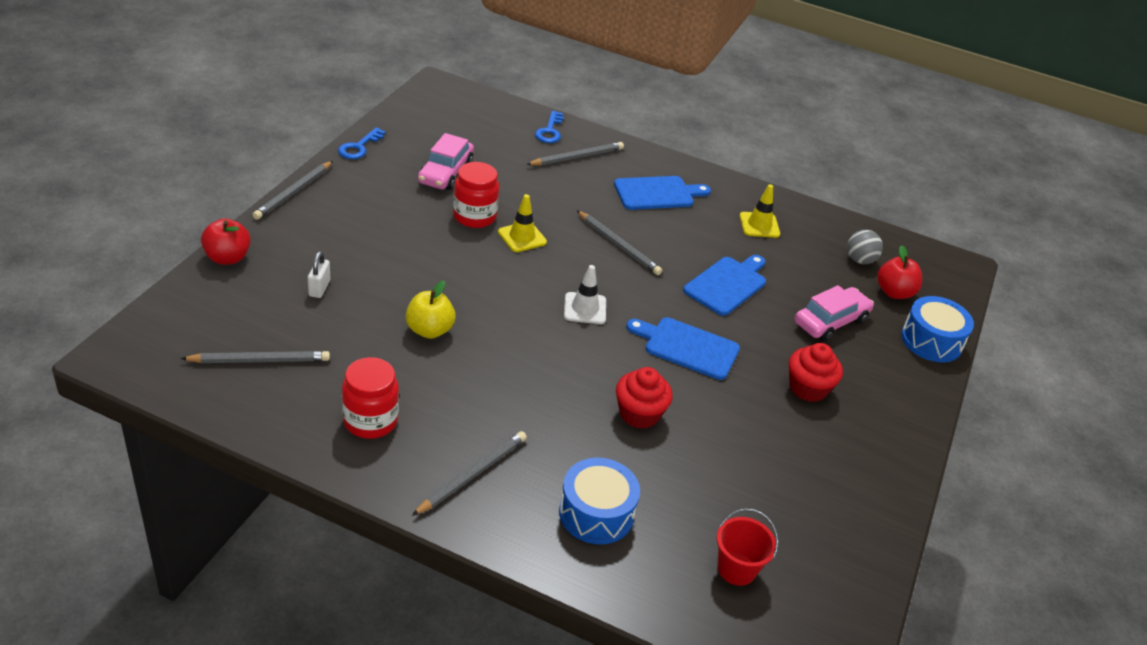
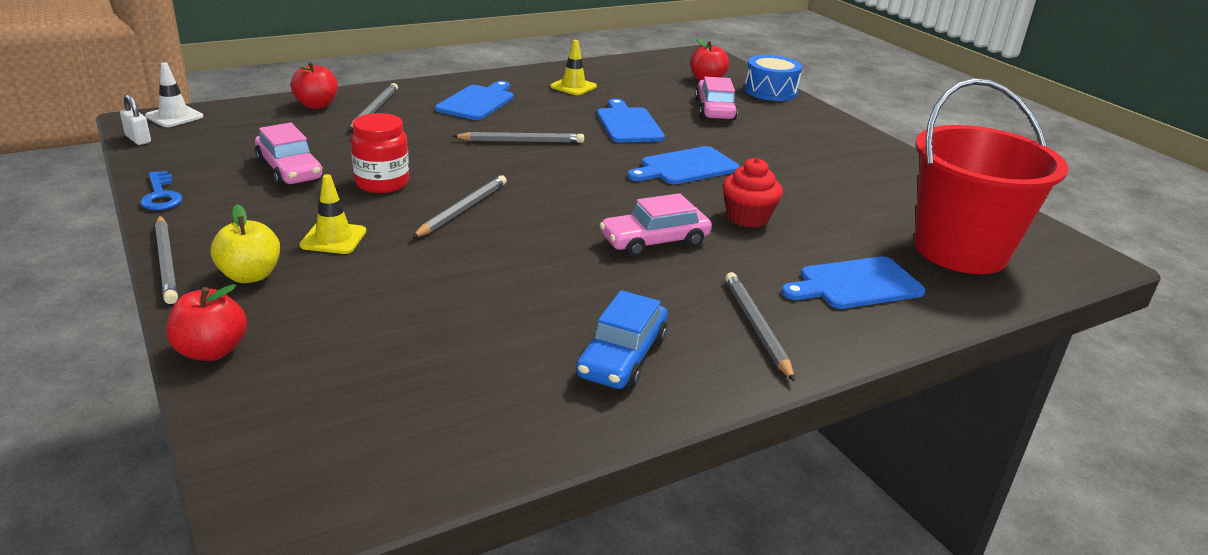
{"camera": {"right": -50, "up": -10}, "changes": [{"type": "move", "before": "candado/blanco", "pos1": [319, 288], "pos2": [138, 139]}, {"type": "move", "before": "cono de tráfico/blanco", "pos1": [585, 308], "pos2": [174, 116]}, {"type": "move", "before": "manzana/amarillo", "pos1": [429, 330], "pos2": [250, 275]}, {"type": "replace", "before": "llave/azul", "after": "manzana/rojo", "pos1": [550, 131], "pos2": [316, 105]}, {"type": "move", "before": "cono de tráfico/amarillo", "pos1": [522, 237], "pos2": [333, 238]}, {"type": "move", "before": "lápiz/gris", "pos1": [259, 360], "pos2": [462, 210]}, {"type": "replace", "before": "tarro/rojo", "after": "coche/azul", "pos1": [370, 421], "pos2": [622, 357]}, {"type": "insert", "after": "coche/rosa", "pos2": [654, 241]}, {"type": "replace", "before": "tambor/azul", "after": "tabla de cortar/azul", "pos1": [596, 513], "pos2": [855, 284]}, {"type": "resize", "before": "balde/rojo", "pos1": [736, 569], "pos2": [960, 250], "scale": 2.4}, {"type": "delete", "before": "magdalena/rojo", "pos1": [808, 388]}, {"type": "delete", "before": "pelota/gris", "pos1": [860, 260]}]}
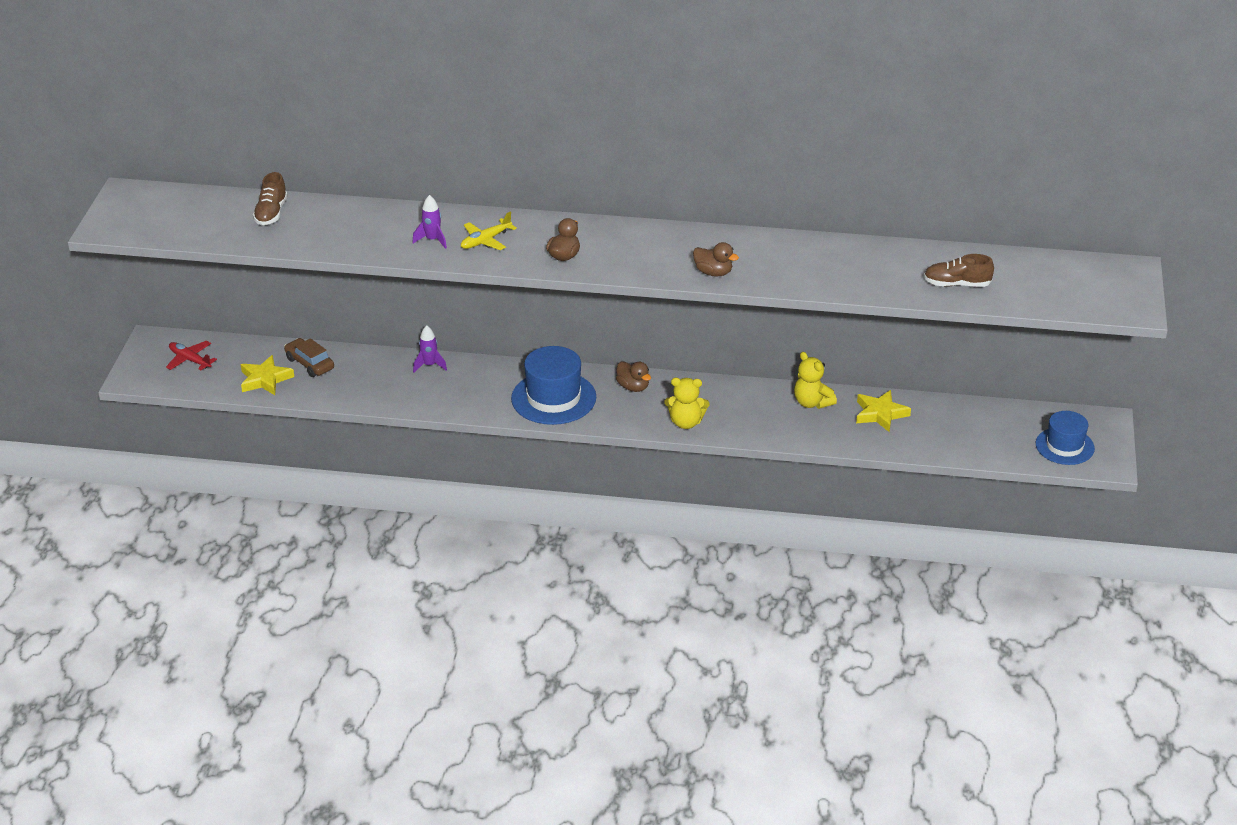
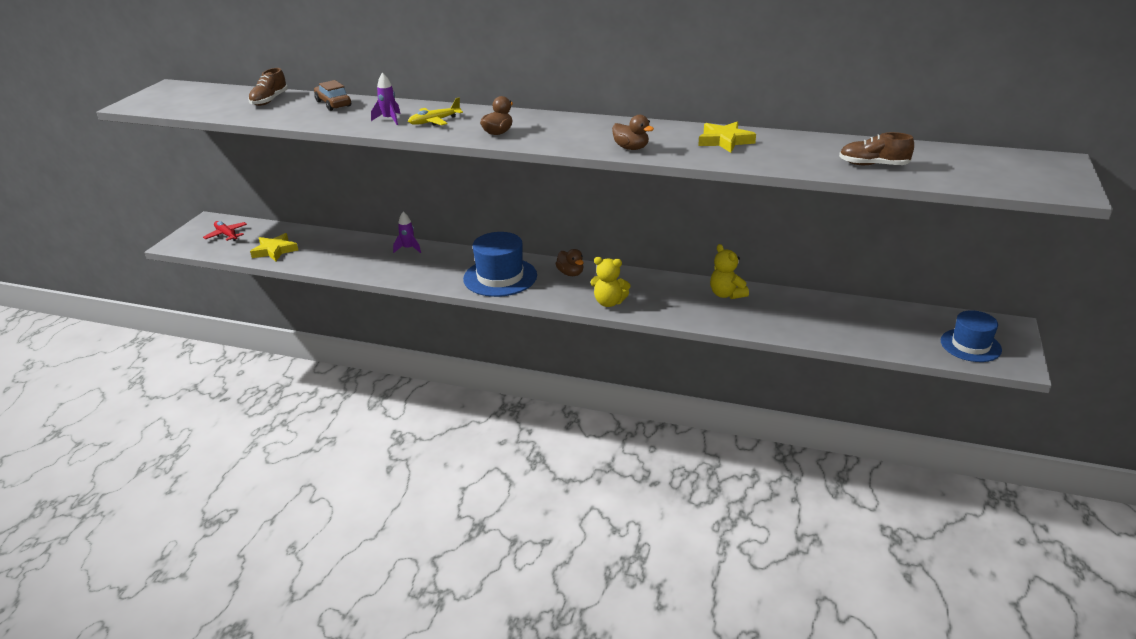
{"camera": {"right": 10, "up": -5}, "changes": [{"type": "move", "before": "coche/marrón", "pos1": [310, 363], "pos2": [333, 104]}, {"type": "move", "before": "estrella/amarillo", "pos1": [880, 414], "pos2": [725, 141]}]}
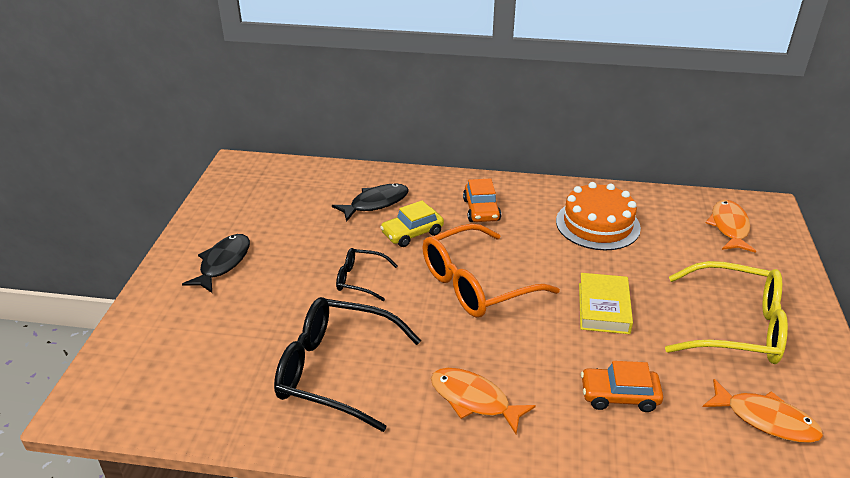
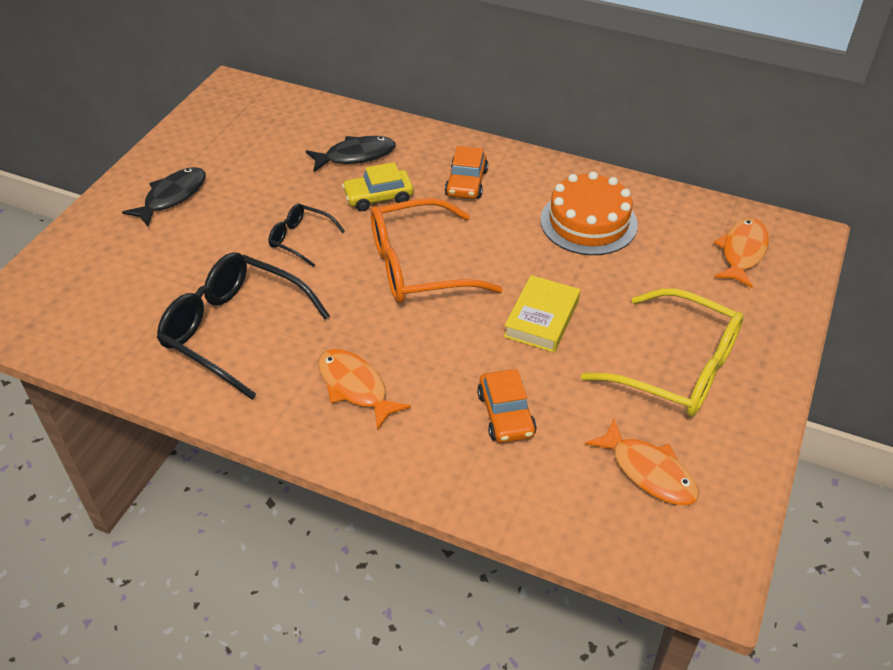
{"camera": {"right": 15, "up": 10}, "changes": [{"type": "rotate", "before": "coche/naranja", "pos1": [619, 396], "pos2": [506, 414], "turn": -120}]}
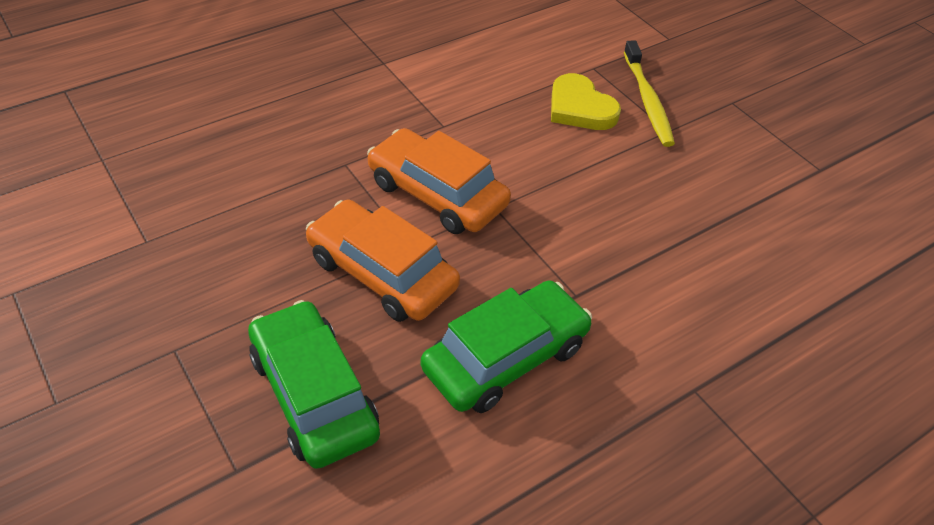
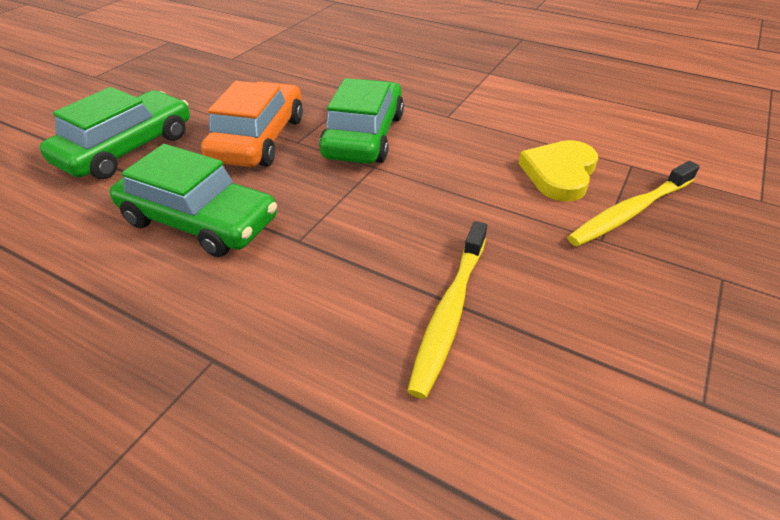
{"camera": {"right": 65, "up": -5}, "changes": [{"type": "recolor", "before": "coche/naranja", "after": "coche/verde", "pos1": [437, 194], "pos2": [364, 136]}, {"type": "insert", "after": "cepillo de dientes/amarillo", "pos2": [450, 311]}]}
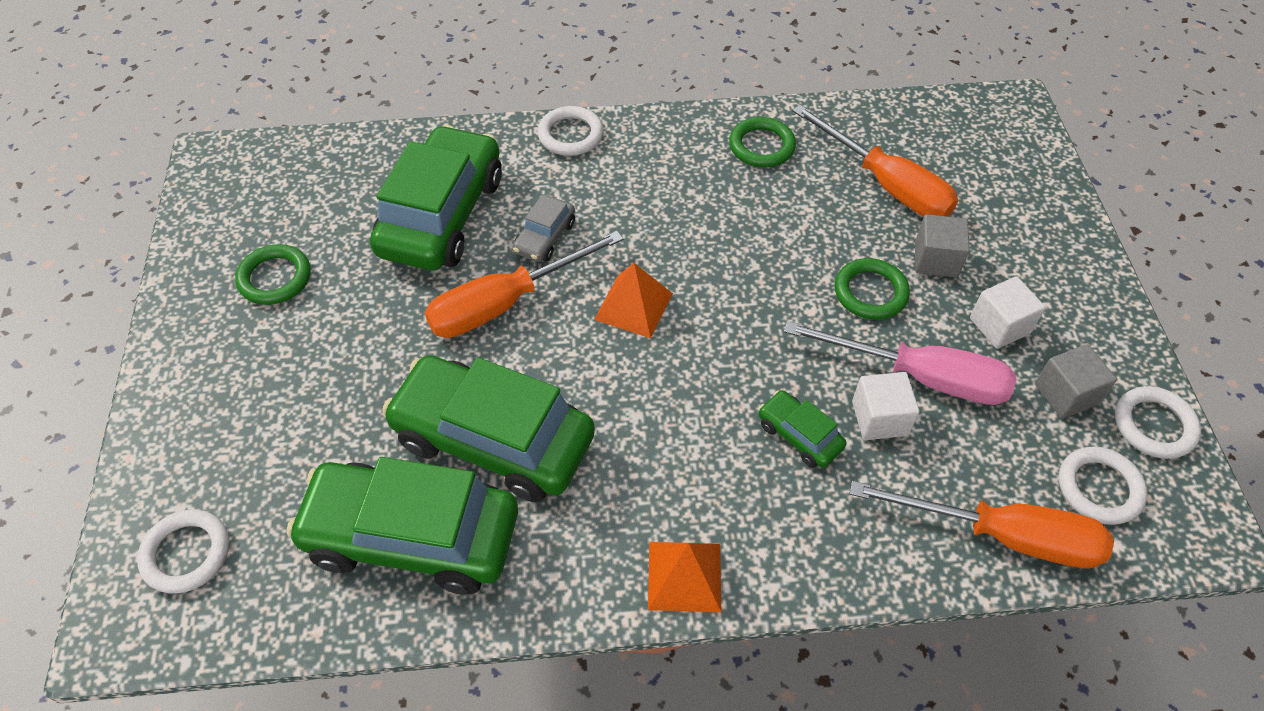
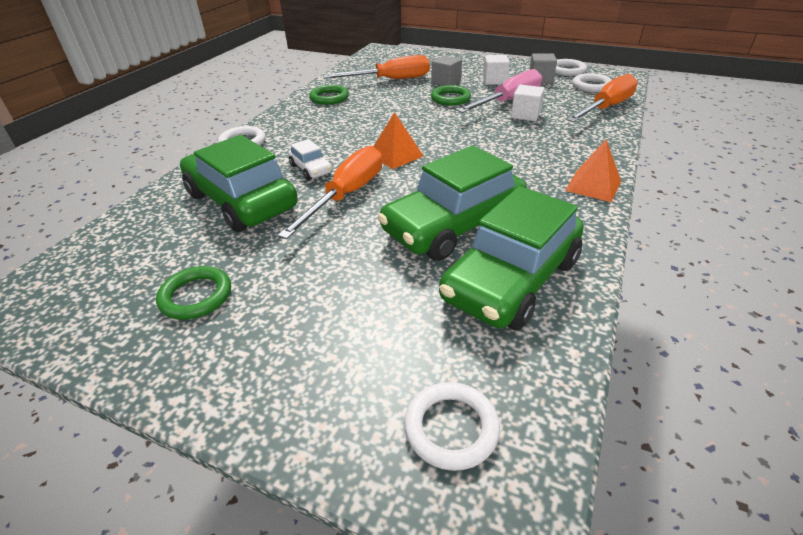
{"camera": {"right": -60, "up": -15}, "changes": [{"type": "rotate", "before": "destornillador/naranja", "pos1": [505, 303], "pos2": [347, 195], "turn": -150}, {"type": "recolor", "before": "coche/gris", "after": "coche/blanco", "pos1": [545, 237], "pos2": [311, 169]}, {"type": "delete", "before": "coche/verde", "pos1": [799, 435]}]}
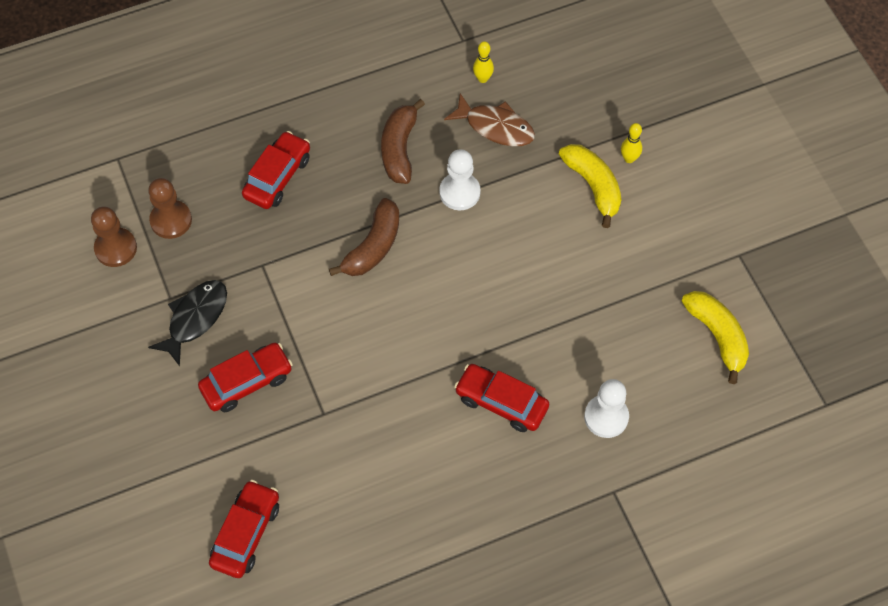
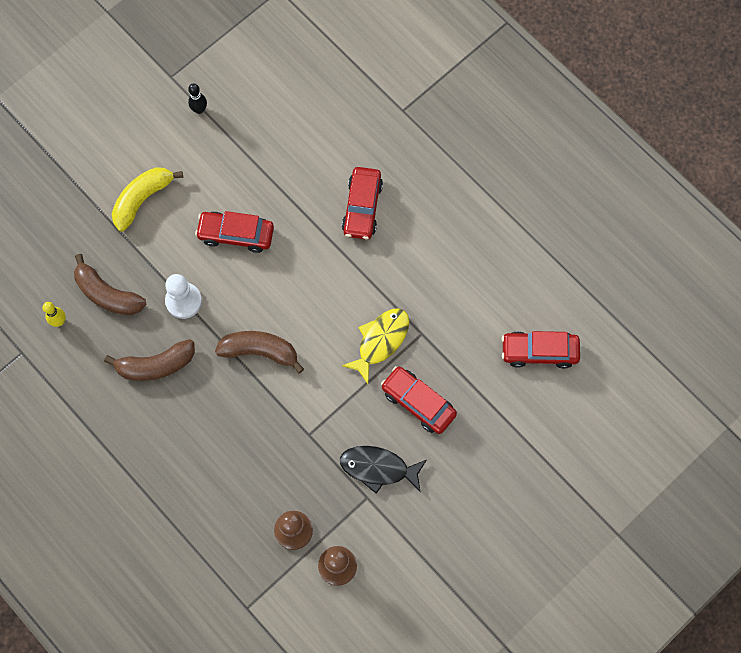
{"camera": {"right": -110, "up": 10}, "changes": [{"type": "replace", "before": "pez/marrón", "after": "plátano/marrón", "pos1": [495, 127], "pos2": [107, 294]}, {"type": "insert", "after": "bolo/negro", "pos2": [199, 109]}, {"type": "move", "before": "coche/rojo", "pos1": [277, 177], "pos2": [236, 235]}, {"type": "insert", "after": "pez/amarillo", "pos2": [380, 341]}, {"type": "delete", "before": "peón/blanco", "pos1": [606, 417]}, {"type": "delete", "before": "bolo/amarillo", "pos1": [629, 158]}, {"type": "delete", "before": "plátano/amarillo", "pos1": [717, 336]}]}
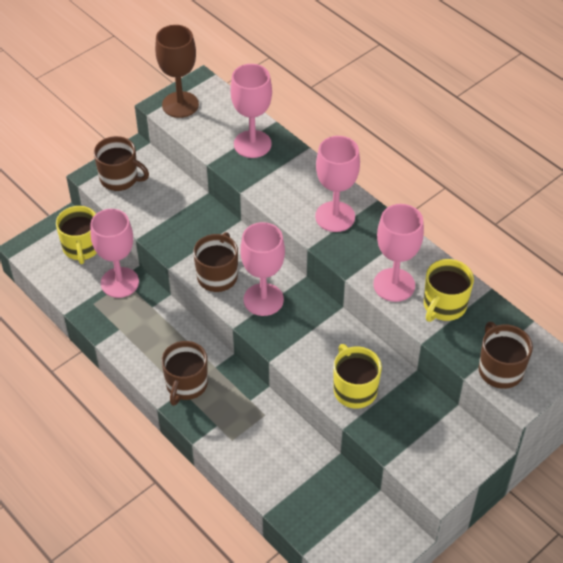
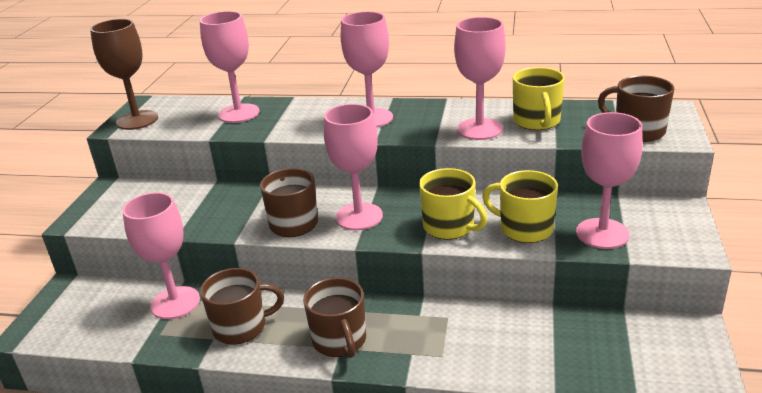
{"camera": {"right": -35, "up": -20}, "changes": [{"type": "move", "before": "taza/marrón", "pos1": [120, 178], "pos2": [241, 327]}, {"type": "move", "before": "taza/amarillo", "pos1": [81, 248], "pos2": [450, 227]}, {"type": "insert", "after": "copa/rosa", "pos2": [602, 233]}]}
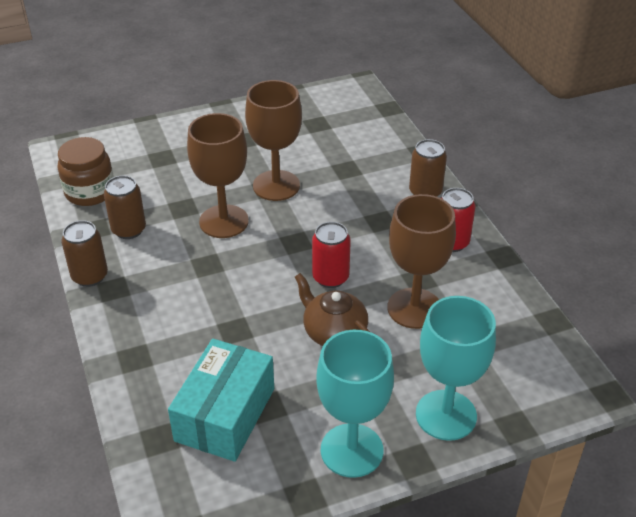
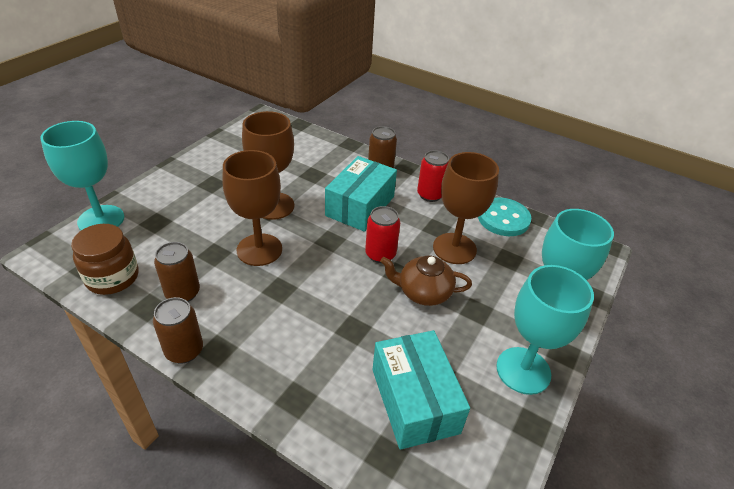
{"camera": {"right": -40, "up": 0}, "changes": [{"type": "insert", "after": "copa/turquesa", "pos2": [101, 220]}, {"type": "insert", "after": "caja/turquesa", "pos2": [360, 206]}, {"type": "insert", "after": "botón/turquesa", "pos2": [503, 219]}]}
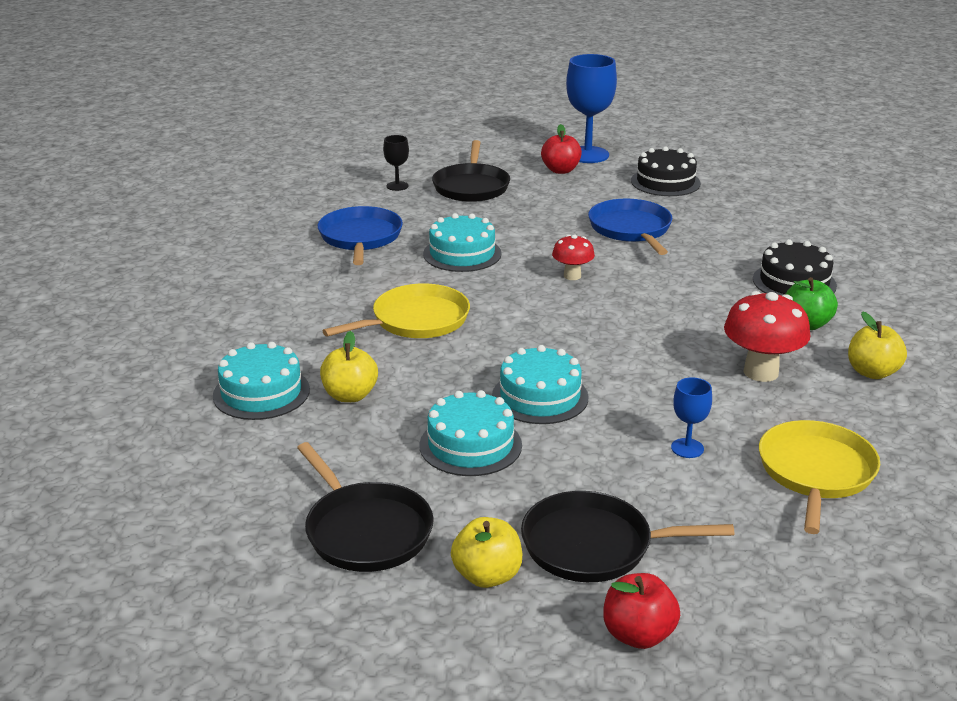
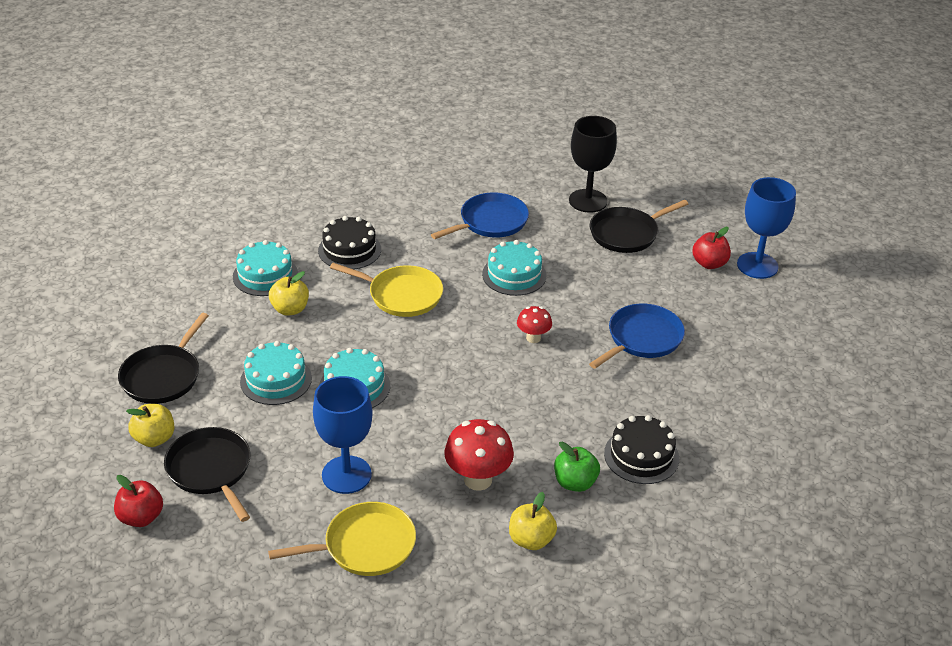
{"camera": {"right": 55, "up": 10}, "changes": [{"type": "resize", "before": "copa/azul", "pos1": [687, 448], "pos2": [346, 475], "scale": 2.05}, {"type": "move", "before": "tarta/negro", "pos1": [665, 182], "pos2": [349, 250]}, {"type": "resize", "before": "copa/negro", "pos1": [397, 186], "pos2": [588, 201], "scale": 2.05}]}
